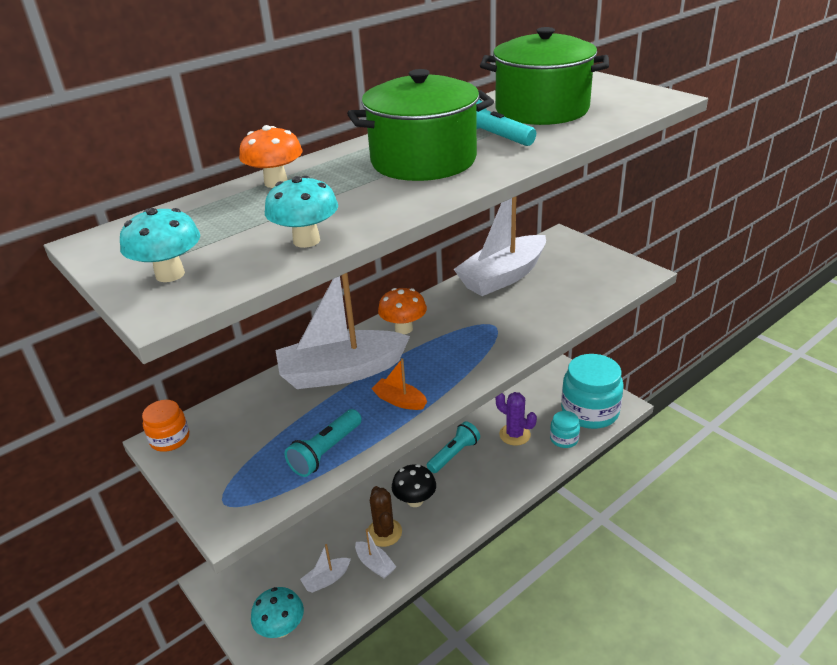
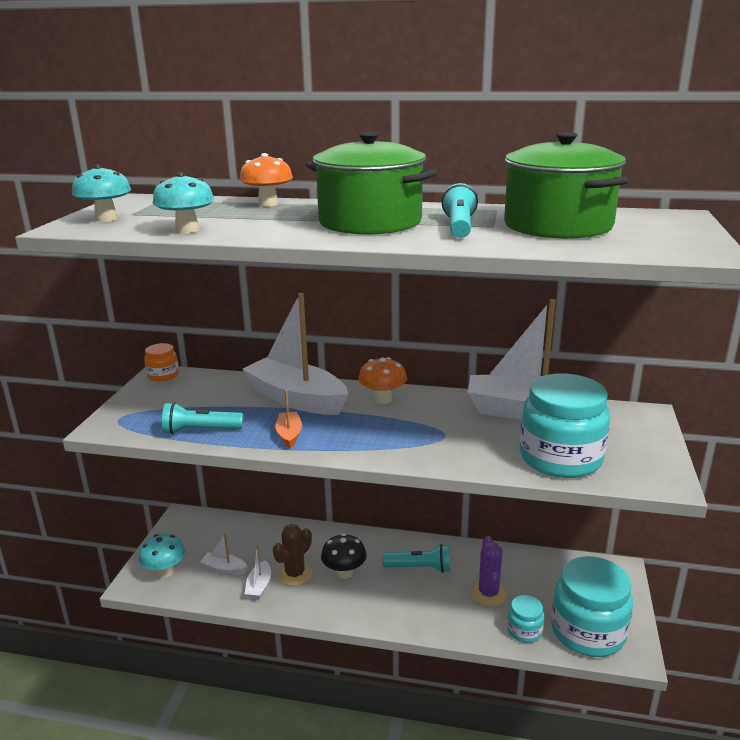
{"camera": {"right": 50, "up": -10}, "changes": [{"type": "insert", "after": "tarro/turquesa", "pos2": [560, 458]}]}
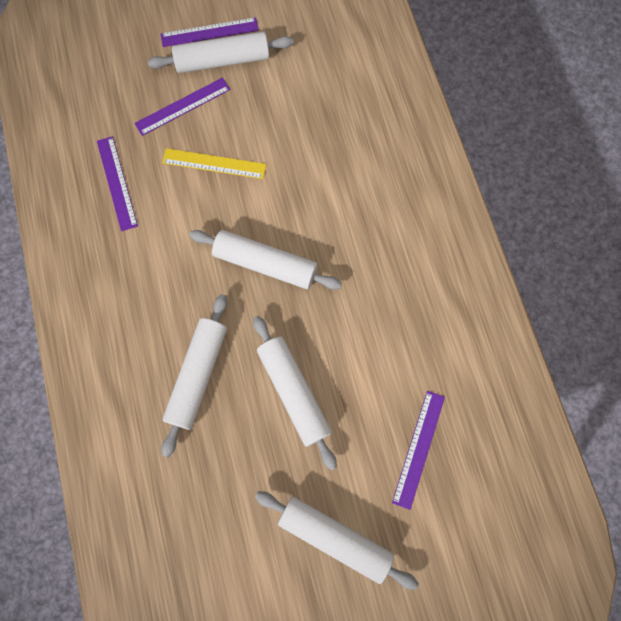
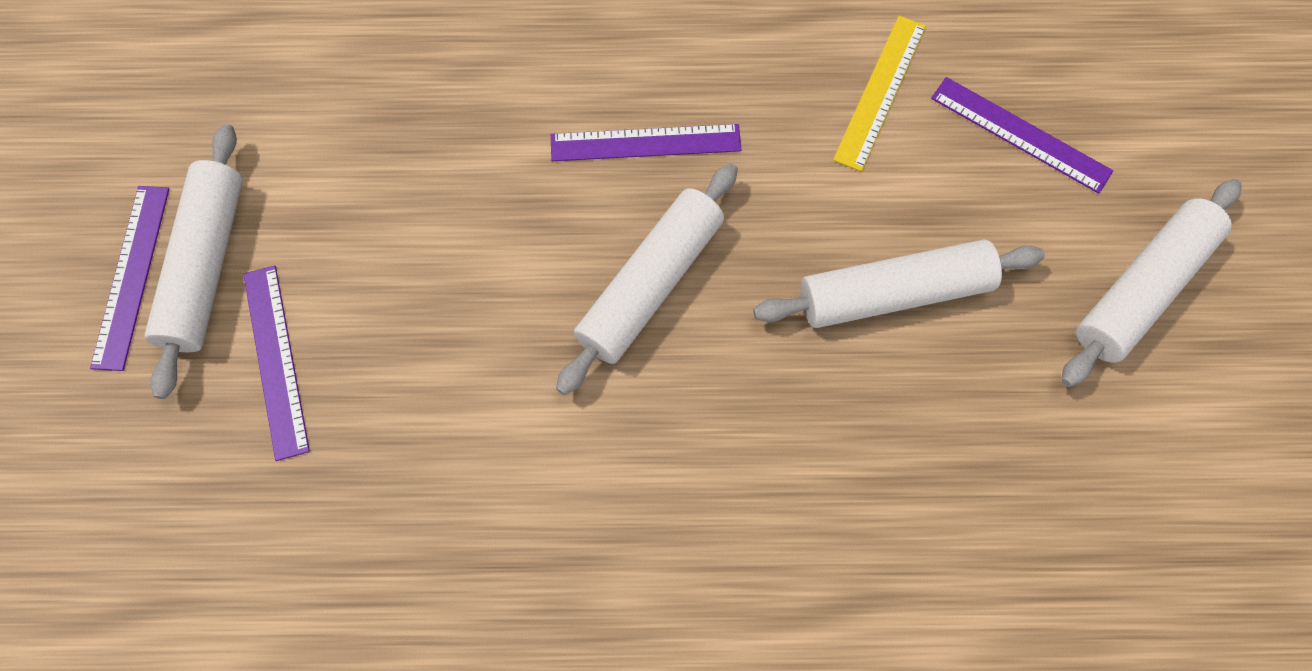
{"camera": {"right": -75, "up": -5}, "changes": [{"type": "move", "before": "regla/morado", "pos1": [116, 183], "pos2": [645, 143]}, {"type": "move", "before": "regla/amarillo", "pos1": [214, 163], "pos2": [880, 91]}, {"type": "delete", "before": "rodillo/blanco", "pos1": [198, 375]}]}
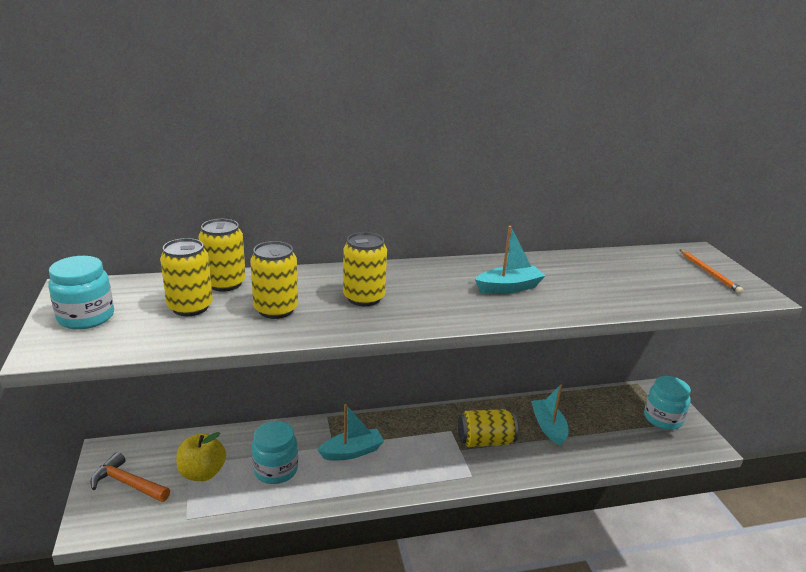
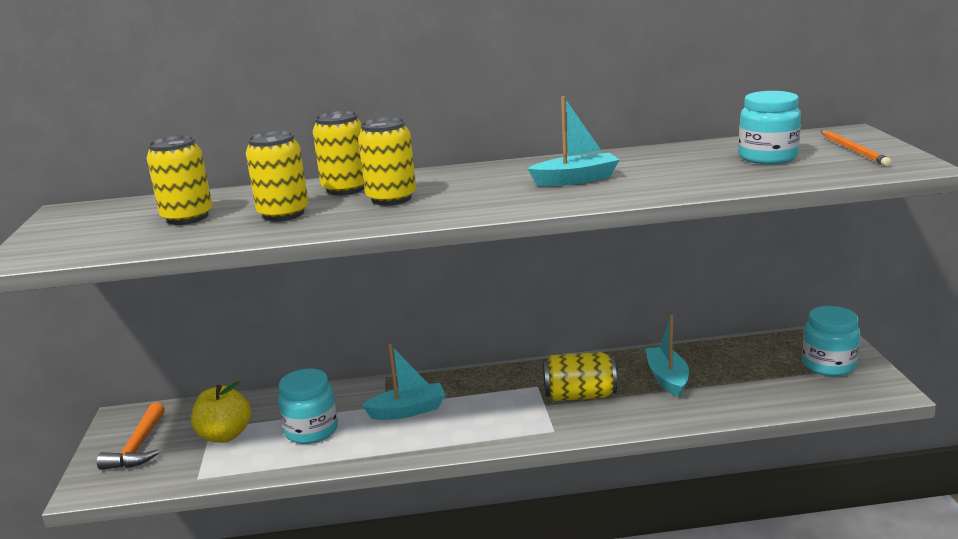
{"camera": {"right": 10, "up": -5}, "changes": [{"type": "rotate", "before": "martillo/naranja", "pos1": [128, 483], "pos2": [138, 447], "turn": -120}, {"type": "move", "before": "lata/amarillo", "pos1": [225, 283], "pos2": [346, 189]}, {"type": "move", "before": "tarro/turquesa", "pos1": [86, 317], "pos2": [767, 157]}]}
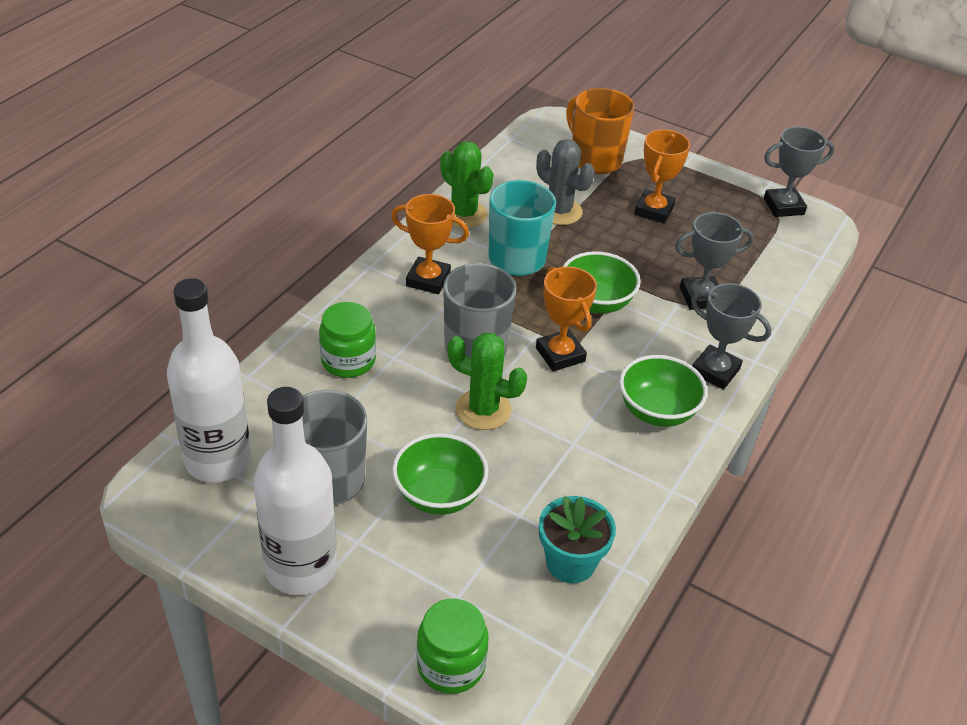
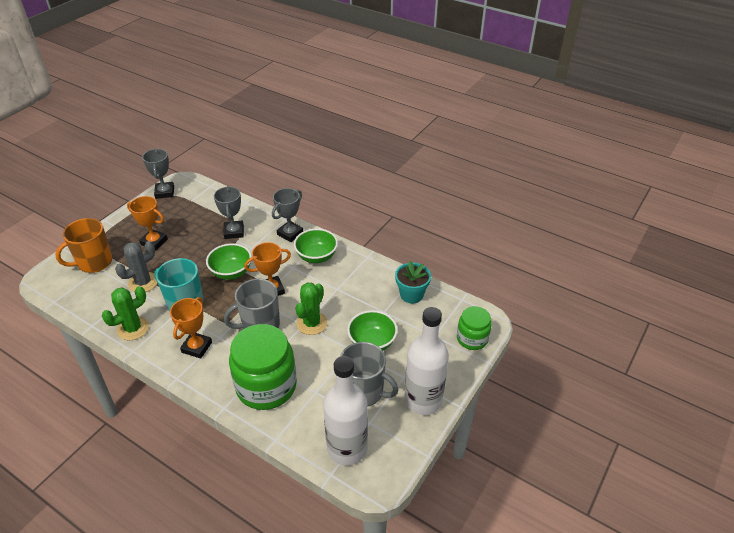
{"camera": {"right": -85, "up": 0}, "changes": [{"type": "resize", "before": "tarro/verde", "pos1": [348, 360], "pos2": [266, 386], "scale": 1.8}]}
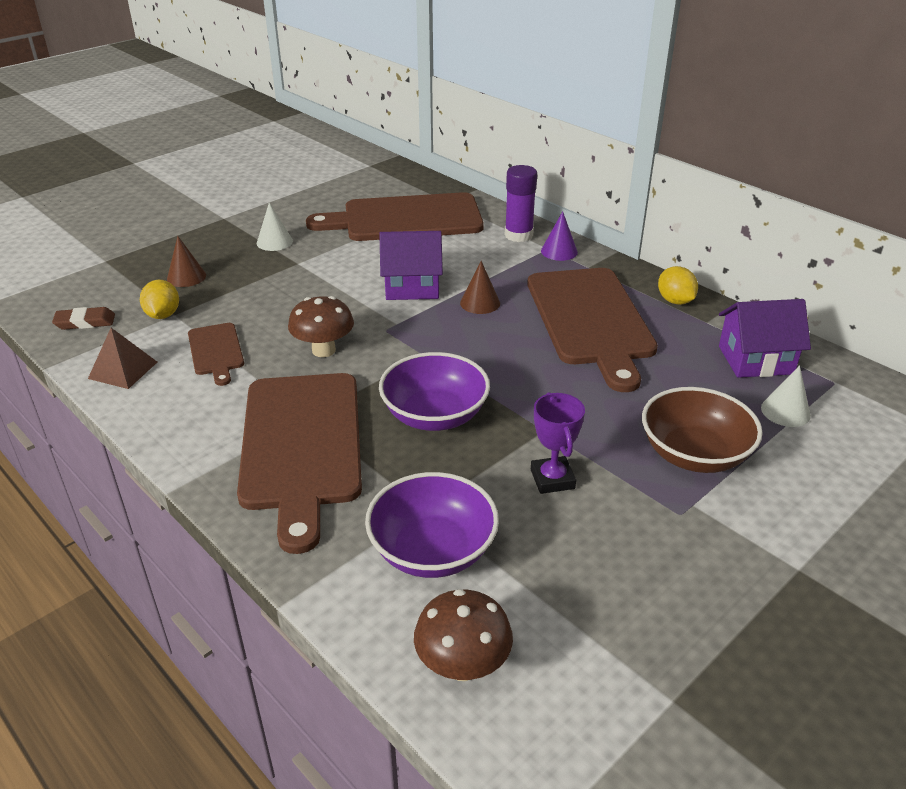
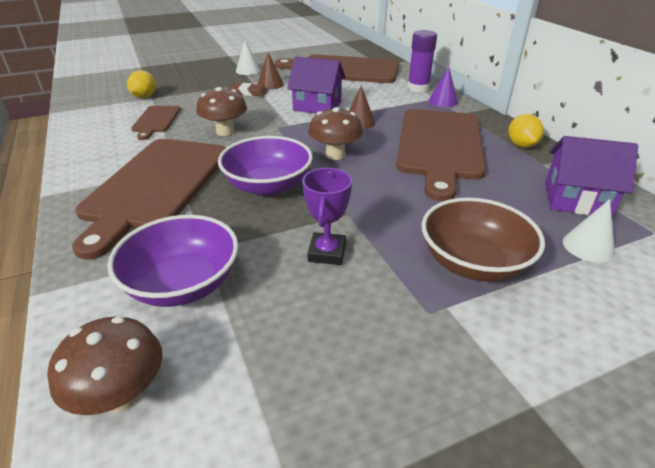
{"camera": {"right": 20, "up": 0}, "changes": [{"type": "move", "before": "goma de borrar/marrón", "pos1": [85, 322], "pos2": [248, 92]}, {"type": "move", "before": "cono/marrón", "pos1": [186, 277], "pos2": [270, 84]}, {"type": "insert", "after": "seta/marrón", "pos2": [335, 155]}, {"type": "delete", "before": "pirámide/marrón", "pos1": [123, 370]}]}
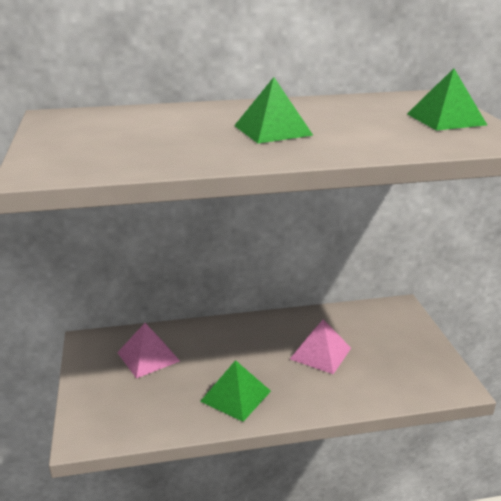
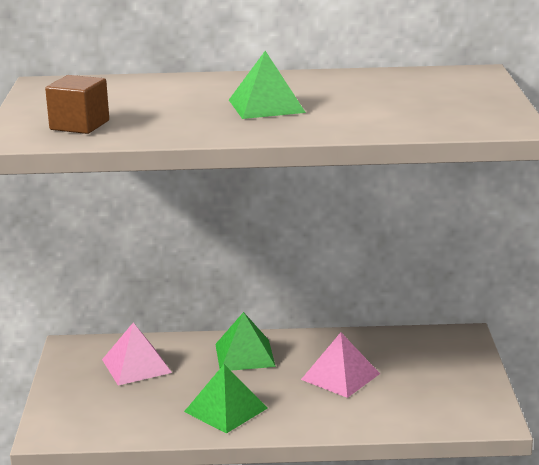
{"camera": {"right": 10, "up": -5}, "changes": [{"type": "insert", "after": "cubo/marrón", "pos2": [79, 125]}, {"type": "move", "before": "pirámide/verde", "pos1": [445, 119], "pos2": [244, 355]}]}
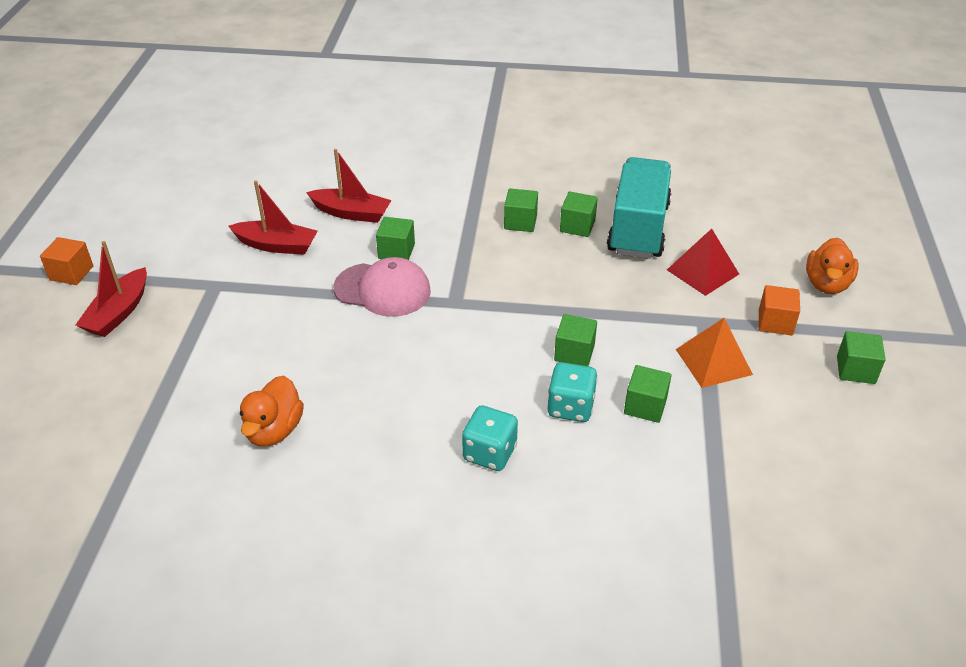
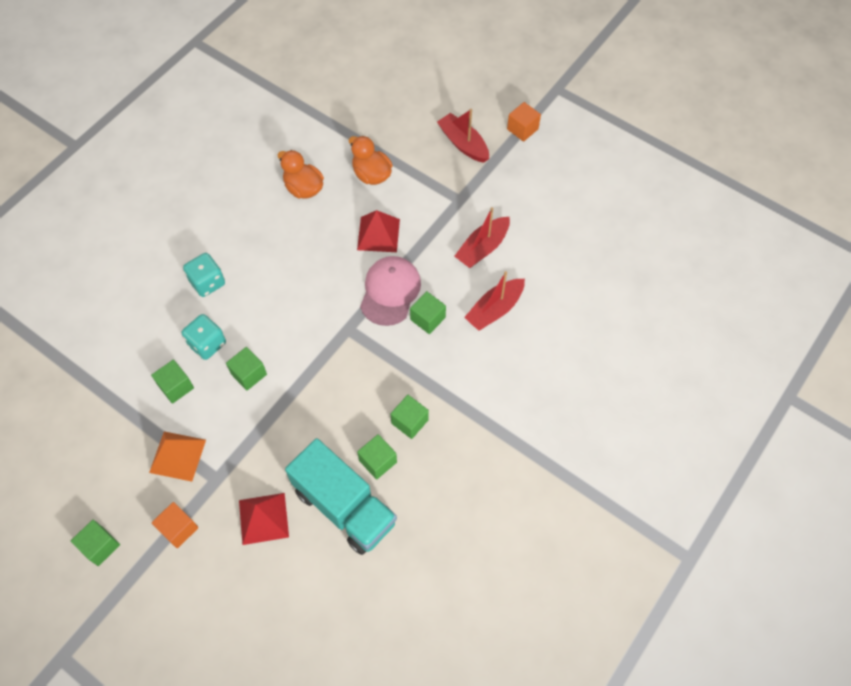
{"camera": {"right": 120, "up": 20}, "changes": [{"type": "move", "before": "pato/naranja", "pos1": [826, 284], "pos2": [371, 174]}, {"type": "insert", "after": "pirámide/rojo", "pos2": [378, 234]}, {"type": "rotate", "before": "gorra/rosa", "pos1": [382, 290], "pos2": [390, 291], "turn": 150}]}
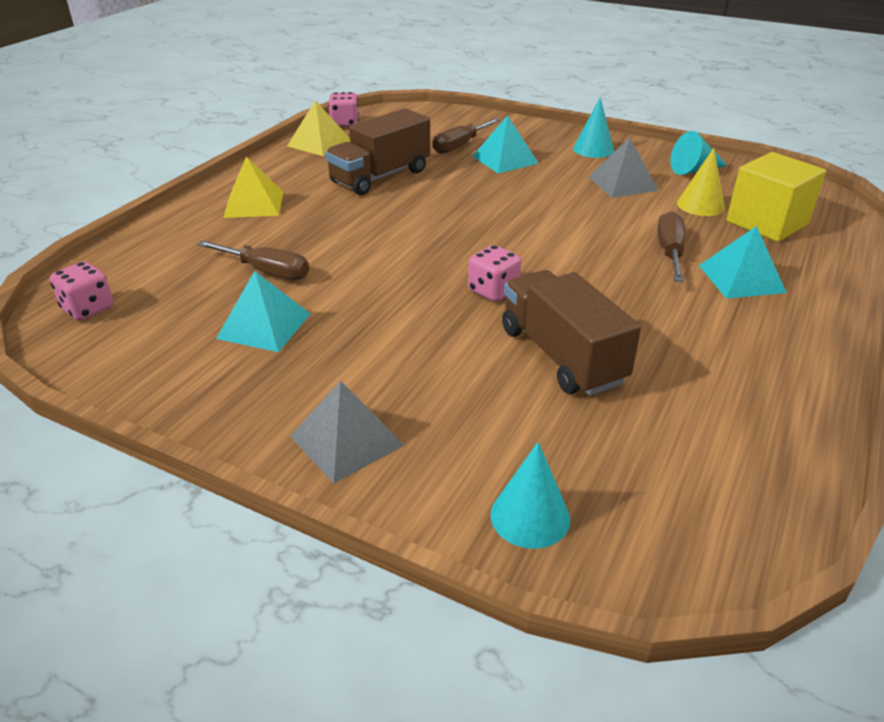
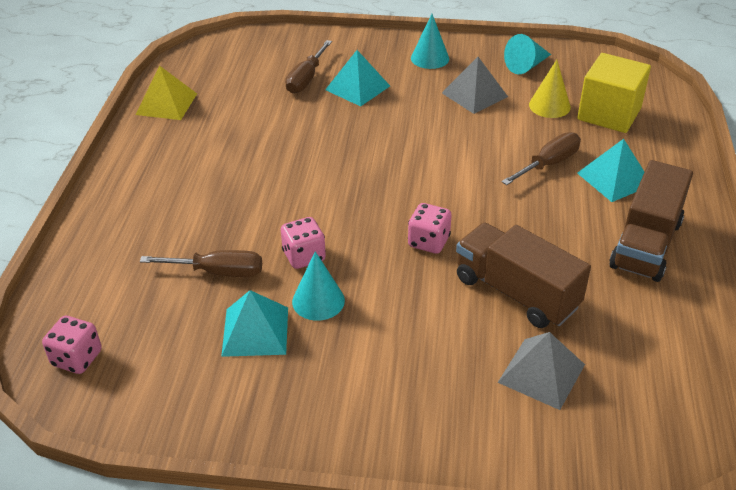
{"camera": {"right": -20, "up": 5}, "changes": [{"type": "move", "before": "dado/rosa", "pos1": [344, 123], "pos2": [304, 256]}, {"type": "move", "before": "cono/turquesa", "pos1": [530, 516], "pos2": [318, 301]}, {"type": "move", "before": "pirámide/gris", "pos1": [346, 440], "pos2": [541, 373]}, {"type": "rotate", "before": "destornillador/marrón", "pos1": [670, 252], "pos2": [548, 164], "turn": 60}, {"type": "move", "before": "camión/marrón", "pos1": [380, 176], "pos2": [645, 244]}, {"type": "delete", "before": "pirámide/amarillo", "pos1": [254, 204]}]}
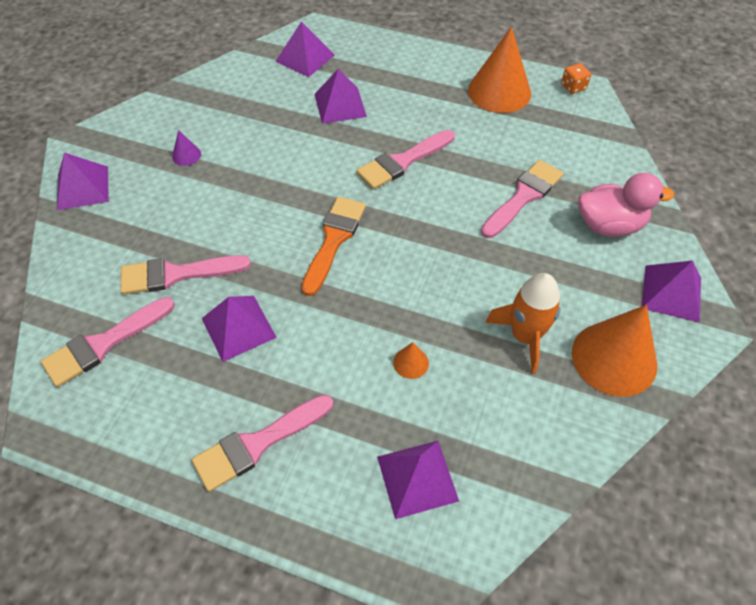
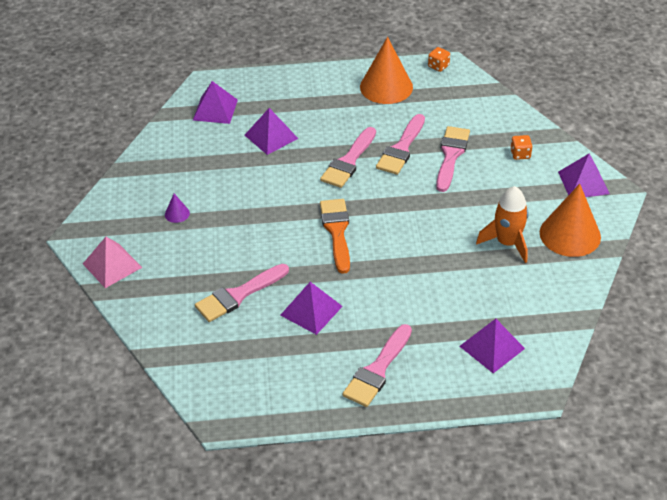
{"camera": {"right": -25, "up": -10}, "changes": [{"type": "recolor", "before": "pirámide/morado", "after": "pirámide/rosa", "pos1": [82, 188], "pos2": [112, 265]}, {"type": "move", "before": "pincel/rosa", "pos1": [104, 344], "pos2": [401, 148]}, {"type": "replace", "before": "pato/rosa", "after": "dado/naranja", "pos1": [609, 225], "pos2": [520, 154]}, {"type": "delete", "before": "cono/naranja", "pos1": [411, 363]}]}
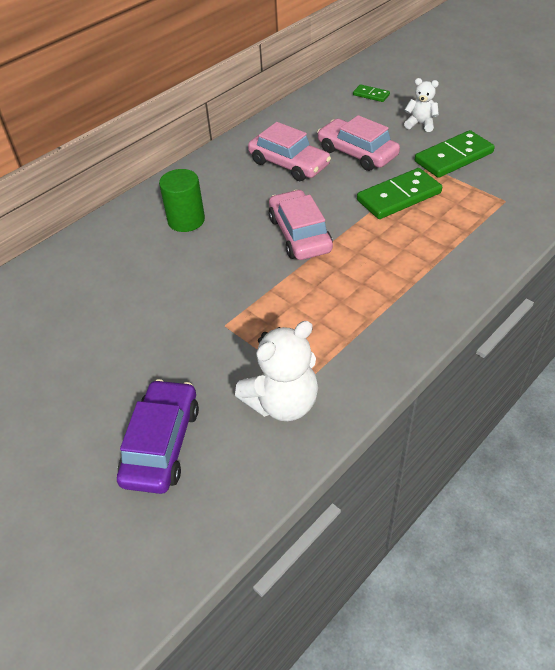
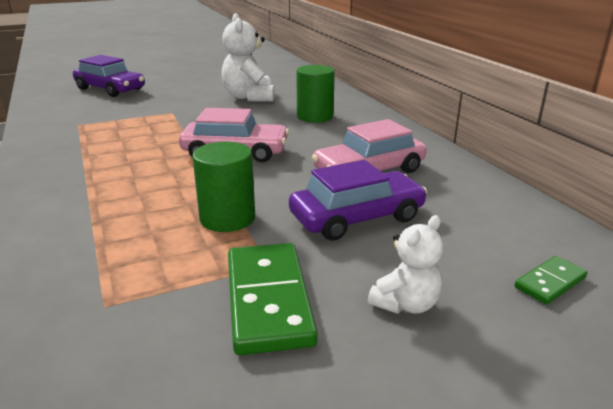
{"camera": {"right": 110, "up": -20}, "changes": [{"type": "replace", "before": "ficha de dominó/verde", "after": "cilindro/verde", "pos1": [399, 197], "pos2": [227, 218]}, {"type": "move", "before": "osito/blanco", "pos1": [282, 402], "pos2": [249, 97]}, {"type": "recolor", "before": "coche/rosa", "after": "coche/morado", "pos1": [357, 153], "pos2": [357, 217]}]}
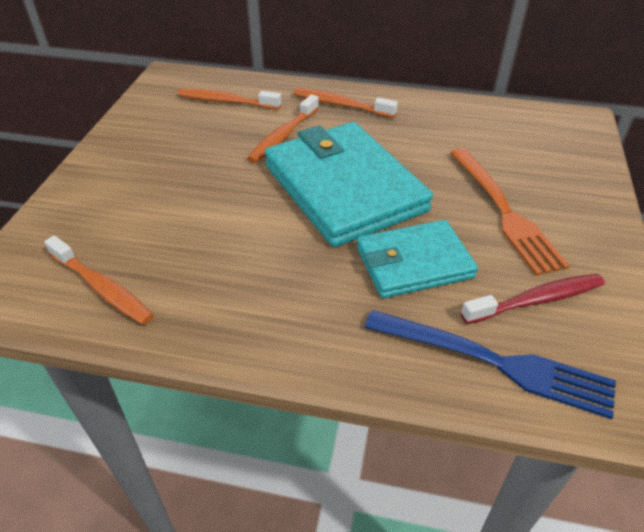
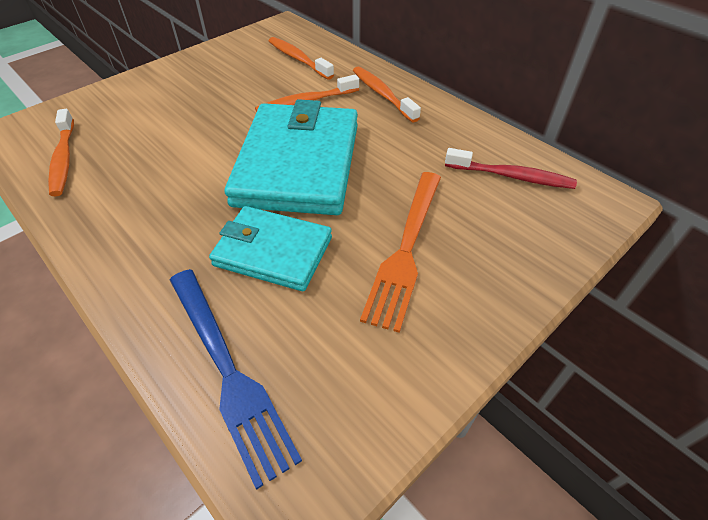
{"camera": {"right": 35, "up": 5}, "changes": [{"type": "move", "before": "cepillo de dientes/rojo", "pos1": [537, 300], "pos2": [511, 176]}]}
